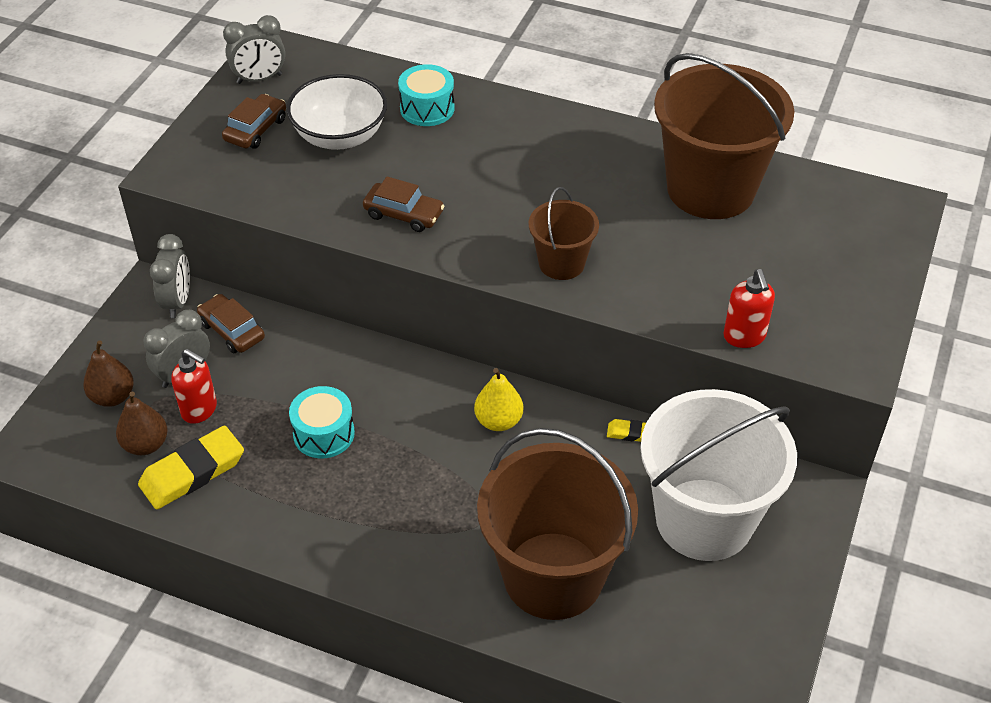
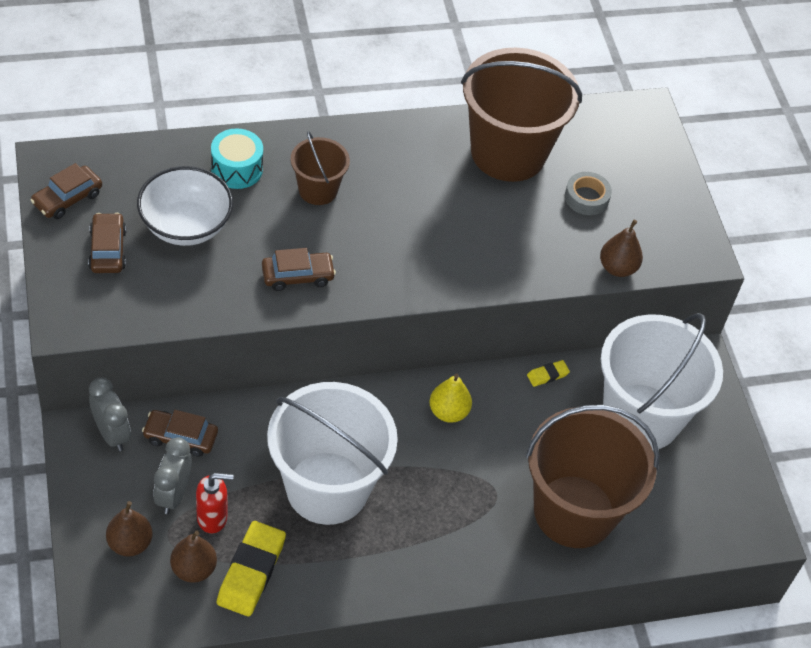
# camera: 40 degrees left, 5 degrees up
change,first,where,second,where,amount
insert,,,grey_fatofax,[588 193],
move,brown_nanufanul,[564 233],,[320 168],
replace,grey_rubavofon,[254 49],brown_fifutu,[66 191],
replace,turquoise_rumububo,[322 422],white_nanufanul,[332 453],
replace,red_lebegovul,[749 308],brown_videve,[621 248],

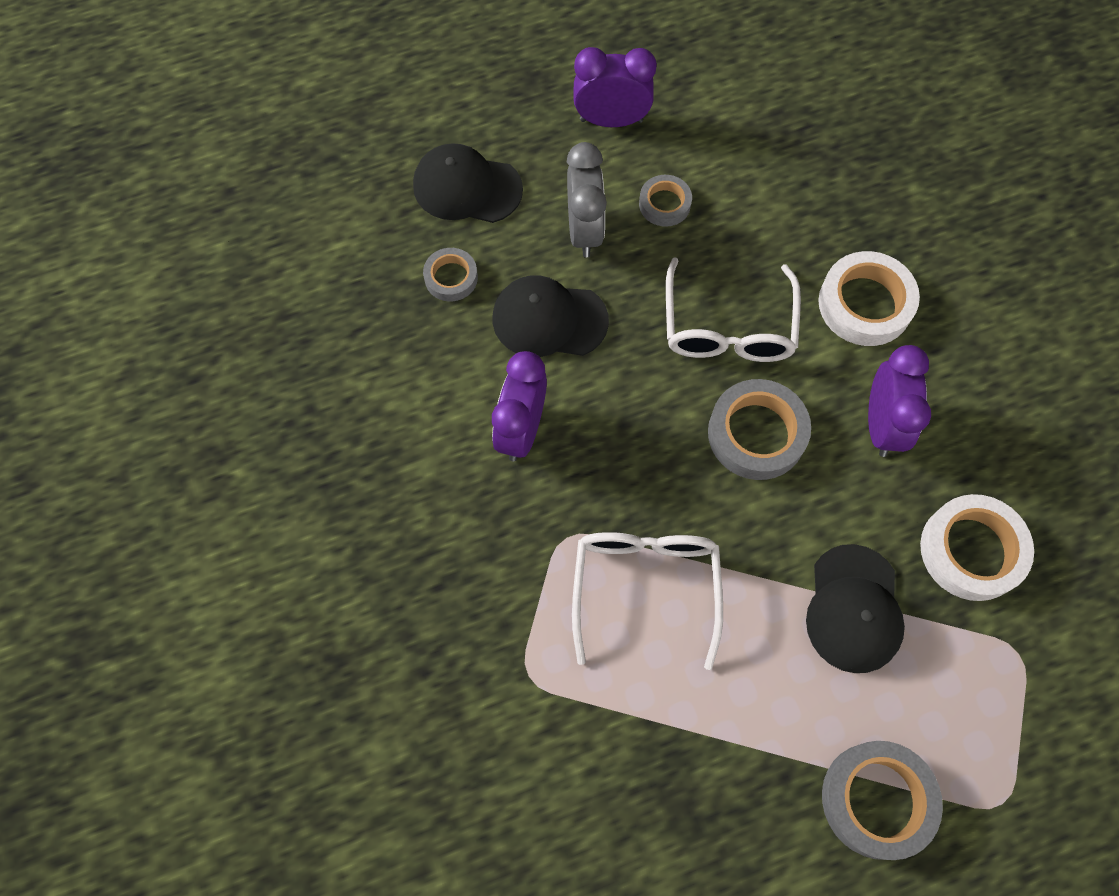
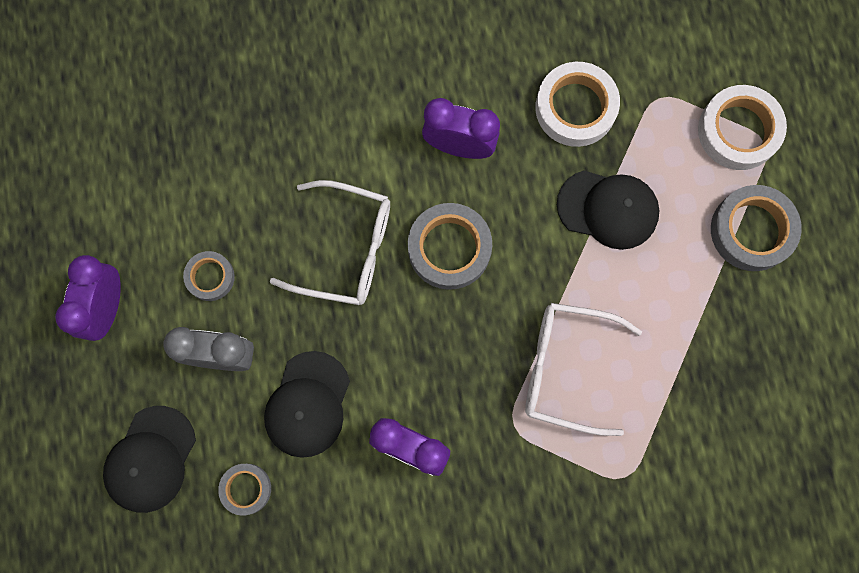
# camera: 80 degrees left, 10 degrees up
change,first,where,second,where,amount
move,white_fatofax,[869 298],,[742 127],

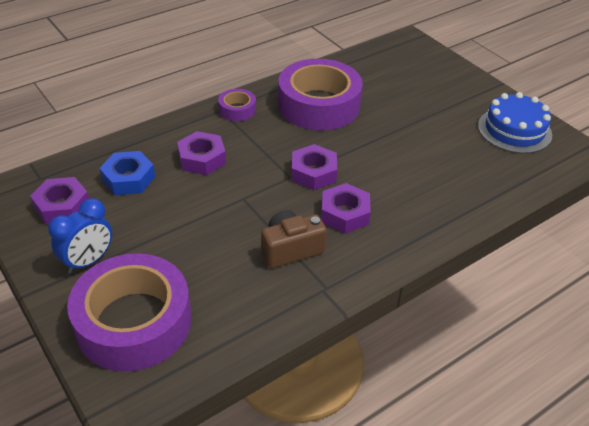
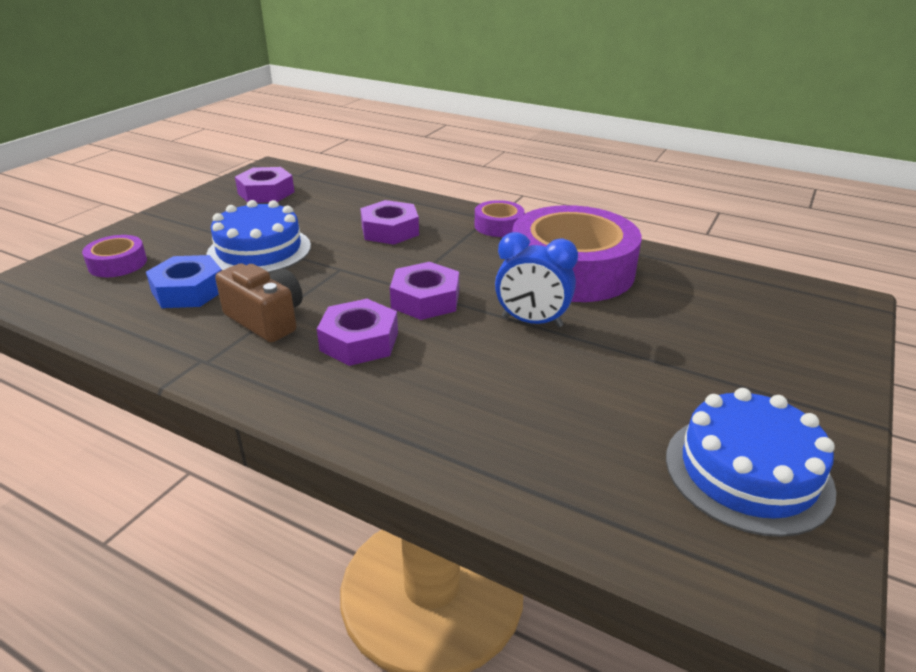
# camera: 65 degrees right, 10 degrees down
change,first,where,second,where,amount
insert,,,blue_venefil,[258 236],
move,blue_rubavofon,[80 235],,[536 279],
move,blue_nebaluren,[127 173],,[184 281],
resize,purple_fatofax,[129 312],,[114 256],x0.45

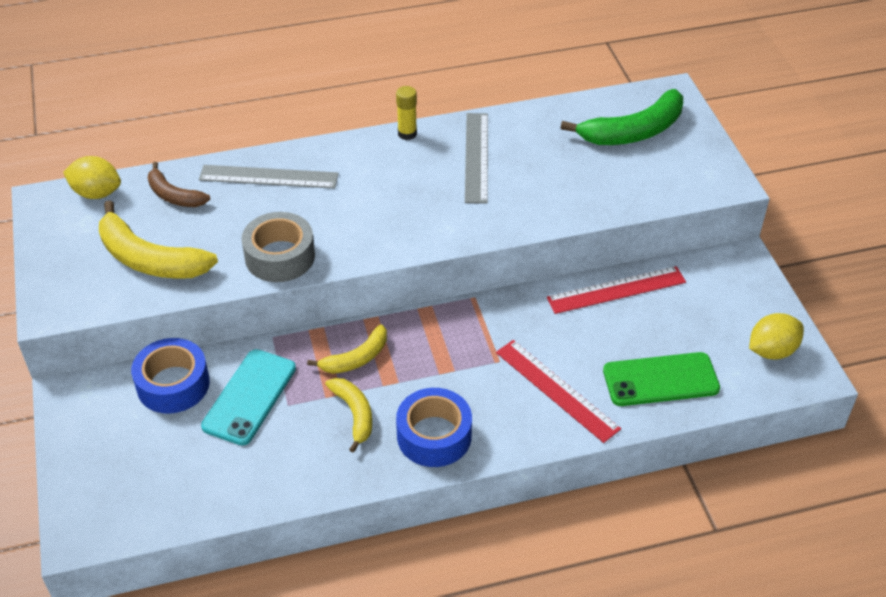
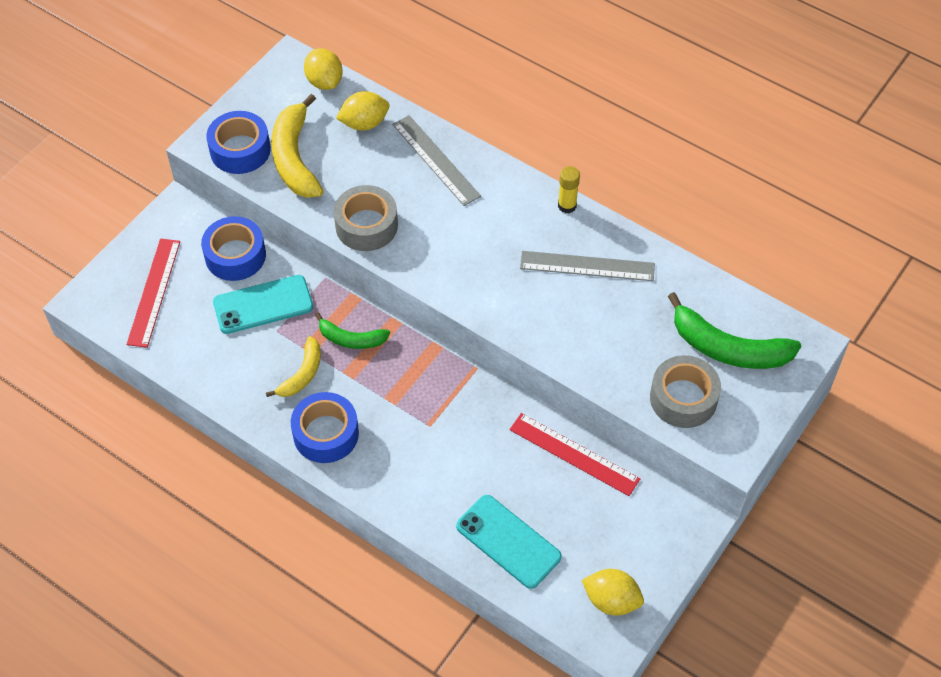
# camera: 50 degrees right, 10 degrees up
change,first,where,second,where,amount
insert,,,blue_fatofax,[238 142],
insert,,,grey_fatofax,[685 391],
move,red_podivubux,[558 391],,[153 293],
replace,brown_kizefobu,[179 184],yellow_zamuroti,[362 111],
recolor,yellow_kizefobu,[347 349],green_kizefobu,[352 330],
recolor,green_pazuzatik,[661 379],turquoise_pazuzatik,[509 542],
rotate,grey_podivubux,[476 158],,[587 266],45 degrees clockwise

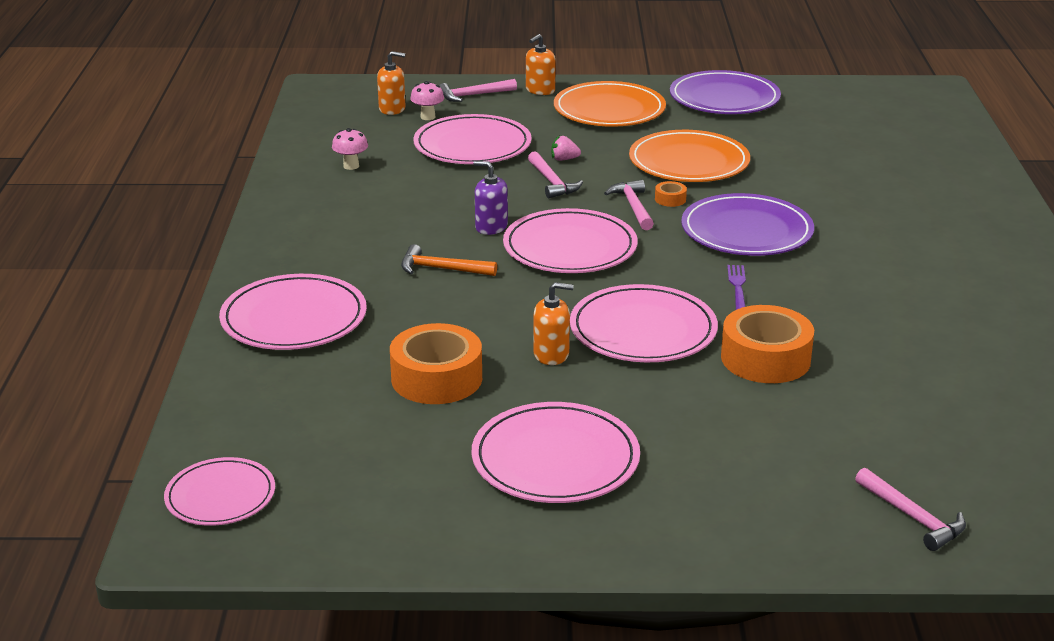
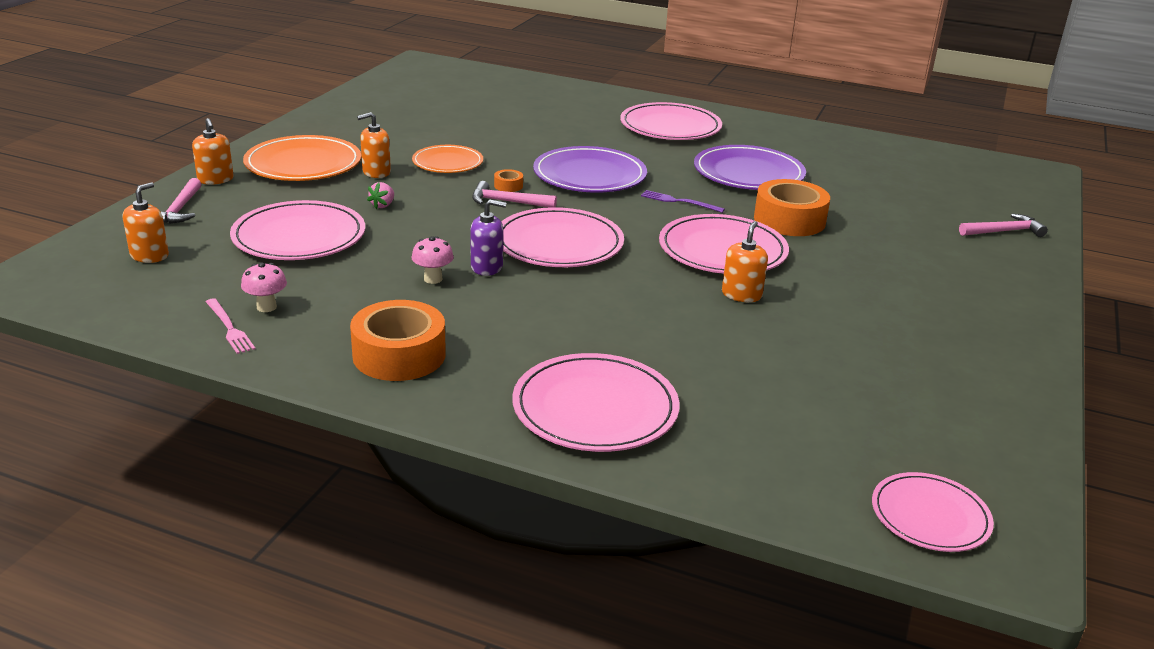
# camera: 70 degrees left, 0 degrees up
change,first,where,second,where,amount
delete,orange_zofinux,[449 260],,,
delete,pink_zofinux,[555 174],,,
insert,,,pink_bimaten,[230 326],
insert,,,orange_lebegovul,[374 145],
move,orange_fatofax,[436 363],,[398 340],
move,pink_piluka,[427 100],,[432 260],
move,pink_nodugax,[556 452],,[671 121],
move,purple_nodugax,[725 92],,[750 167],
rotate,purple_lebegovul,[490 198],,[488 237],135 degrees counterclockwise
resize,orange_nodugax,[689 156],,[447 159],x0.63

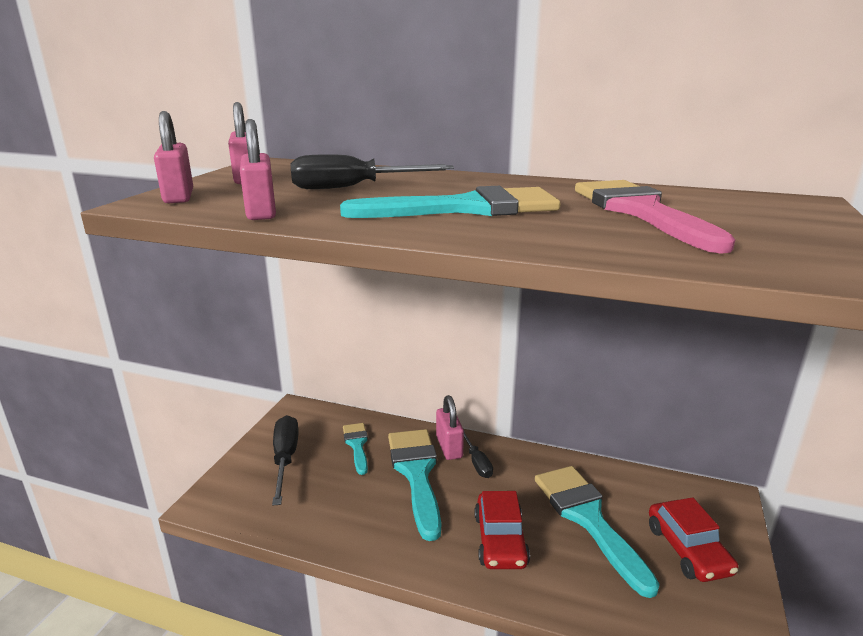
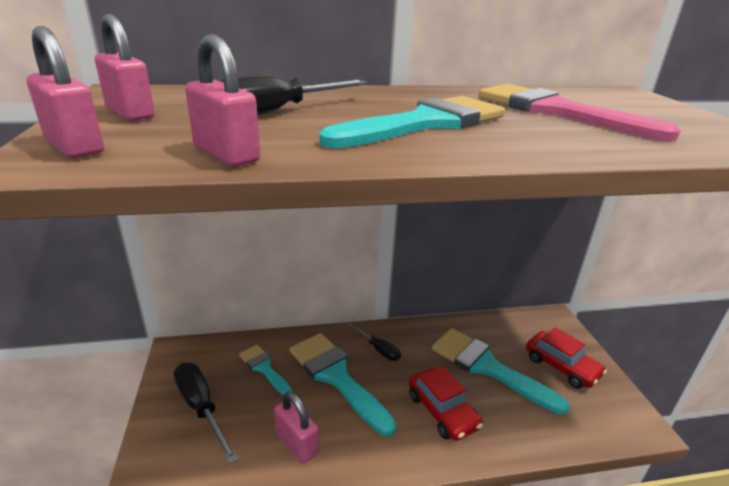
# camera: 30 degrees left, 5 degrees up
change,first,where,second,where,amount
move,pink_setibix,[450 427],,[296 427],

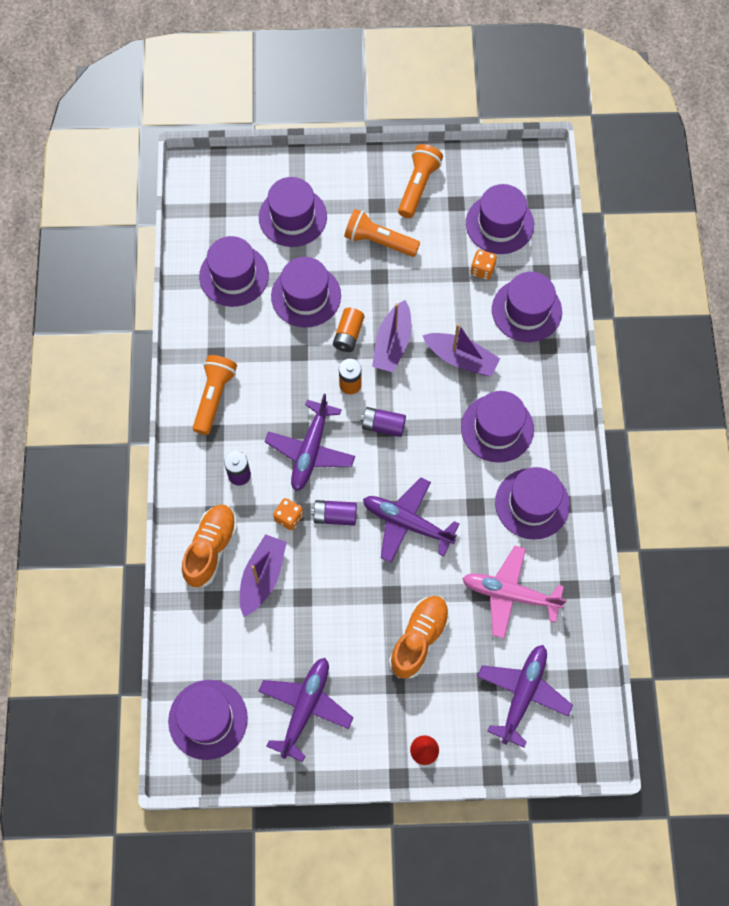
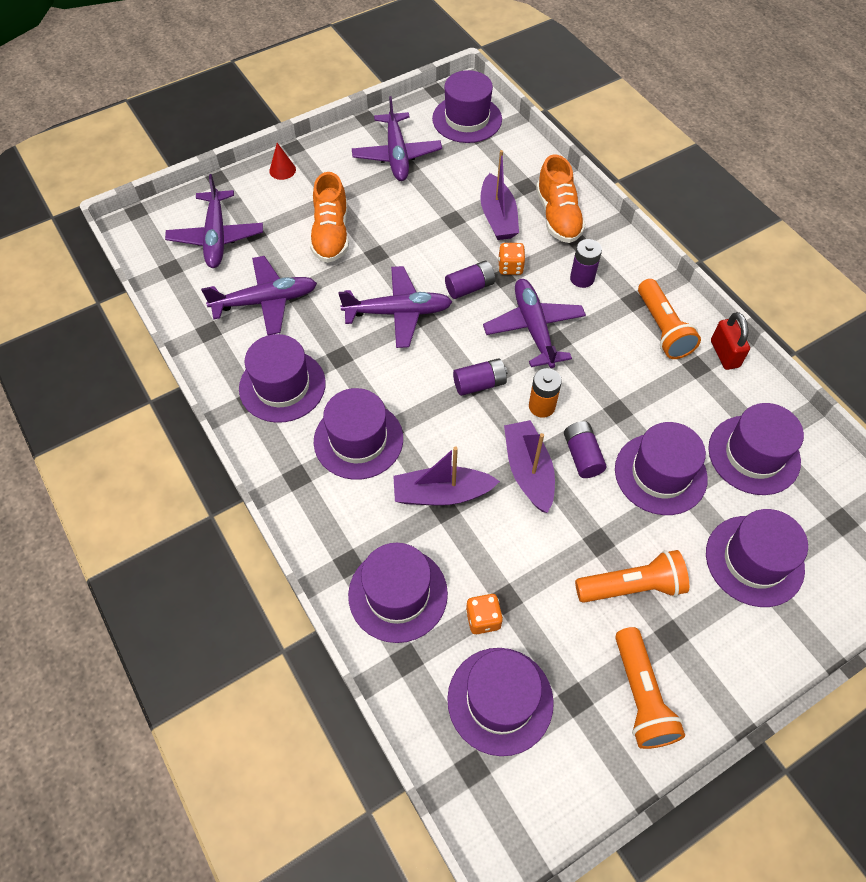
# camera: 150 degrees right, 10 degrees down
change,first,where,second,where,amount
insert,,,red_setibix,[730 341],
recolor,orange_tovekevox,[348 330],purple_tovekevox,[585 449],
recolor,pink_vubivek,[514 592],purple_vubivek,[259 296],

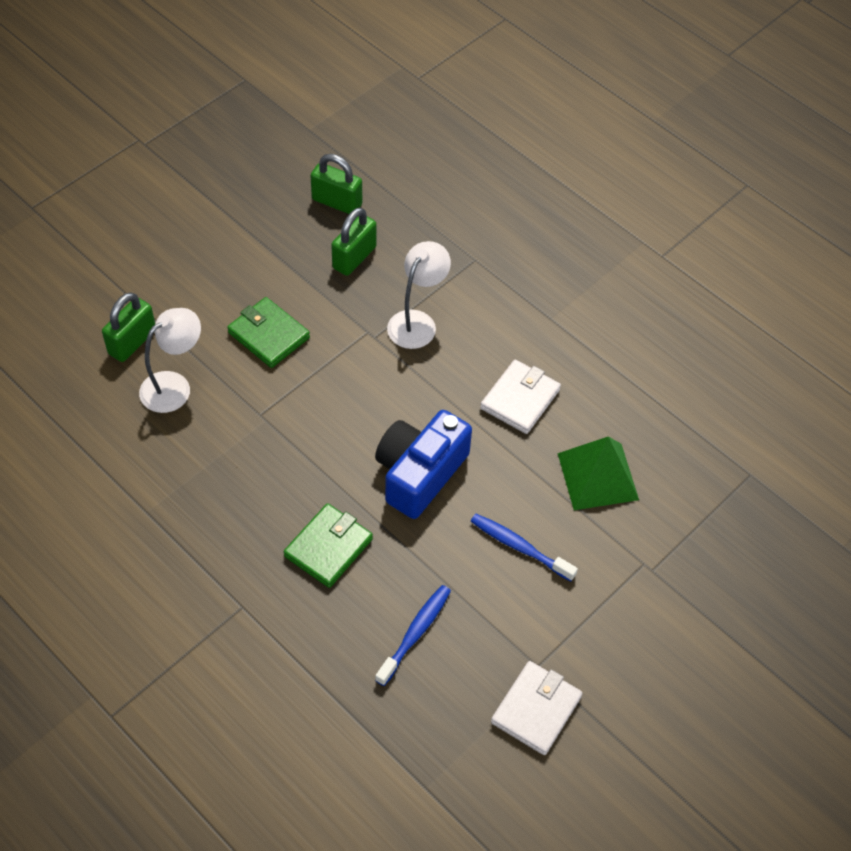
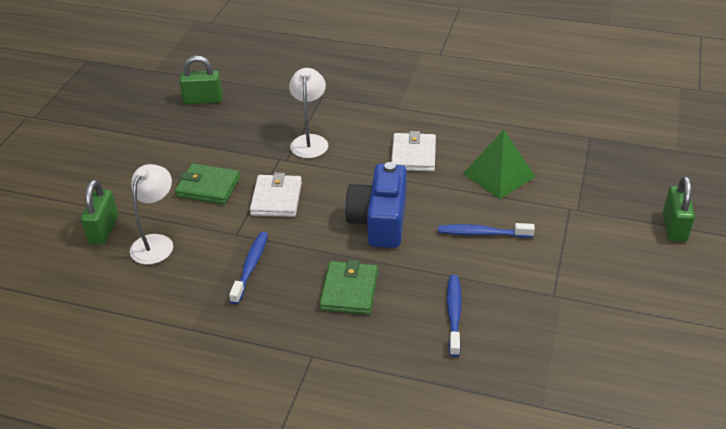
# camera: 25 degrees left, 15 degrees down
change,first,where,second,where,amount
insert,,,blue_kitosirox,[248 268],
move,green_setibix,[354 241],,[679 209],
move,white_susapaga,[536 708],,[276 195],

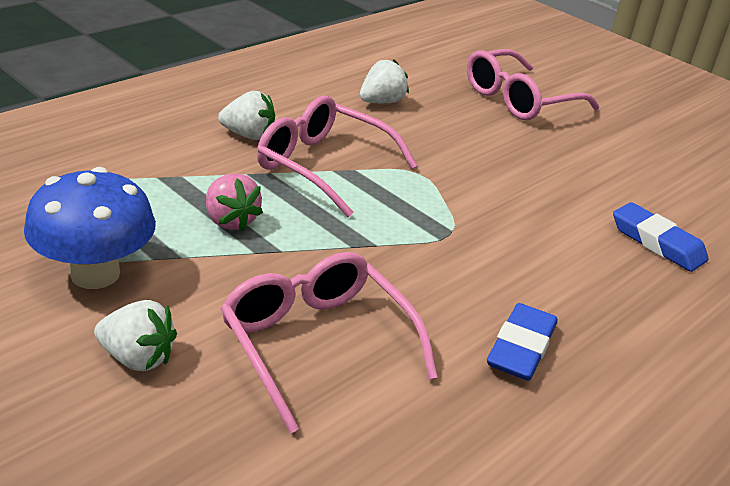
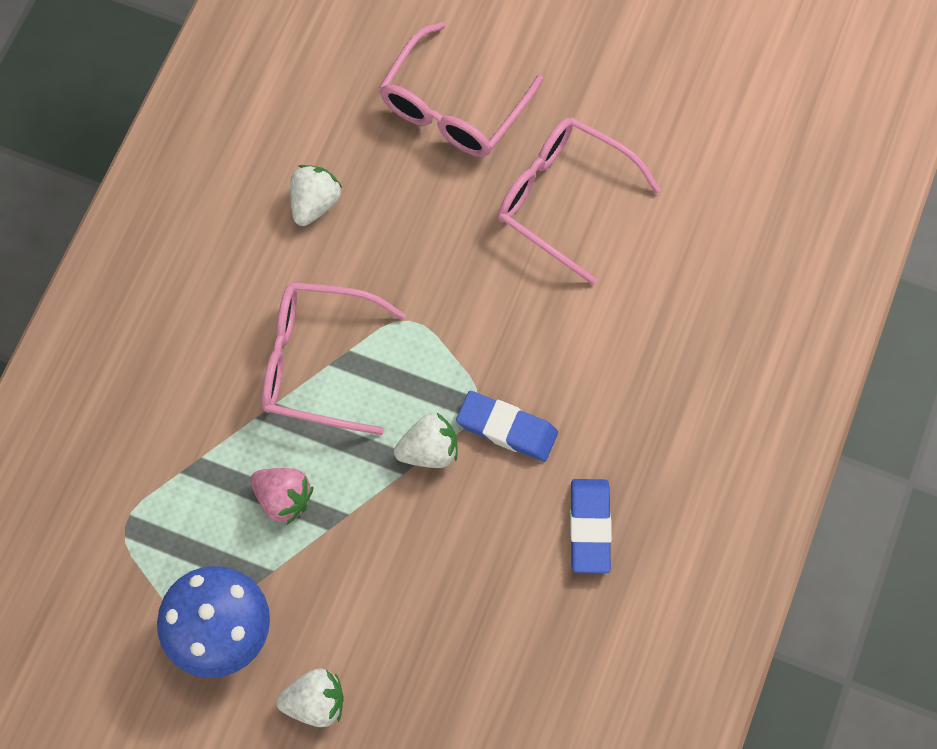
# camera: 20 degrees left, 35 degrees up
change,first,where,second,where,amount
move,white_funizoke,[246 115],,[425 440],
move,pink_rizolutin,[329 343],,[579 201],
move,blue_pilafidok,[661 237],,[507 426],

